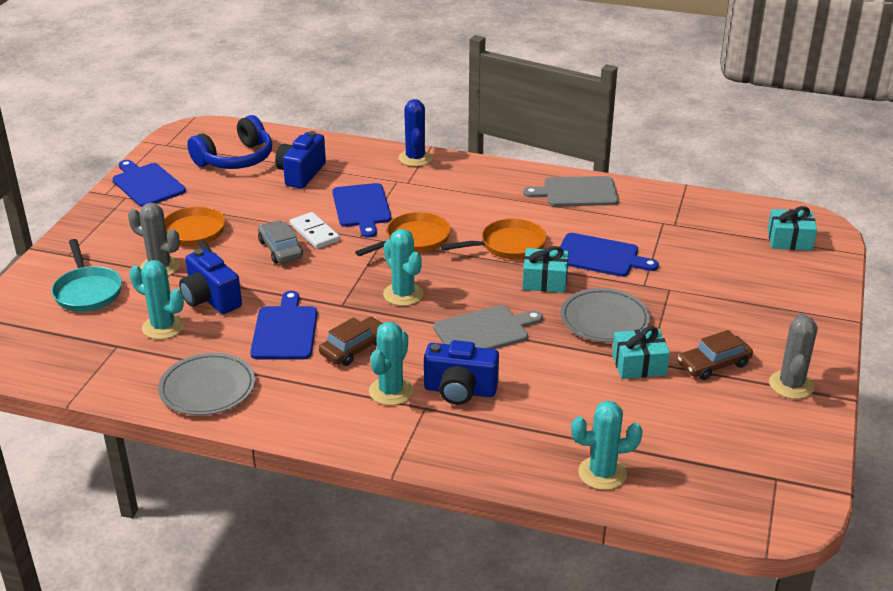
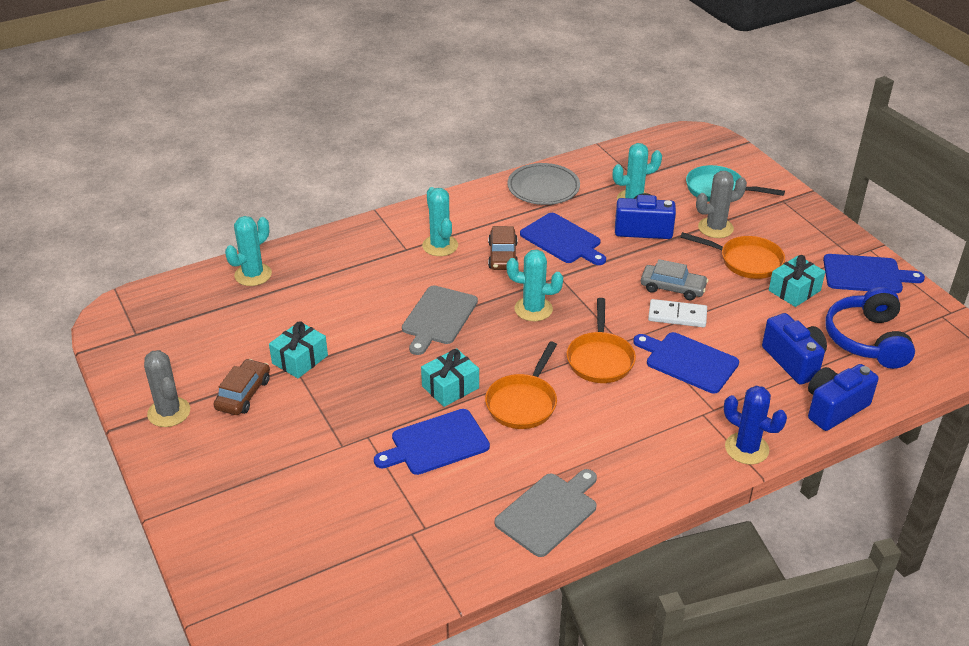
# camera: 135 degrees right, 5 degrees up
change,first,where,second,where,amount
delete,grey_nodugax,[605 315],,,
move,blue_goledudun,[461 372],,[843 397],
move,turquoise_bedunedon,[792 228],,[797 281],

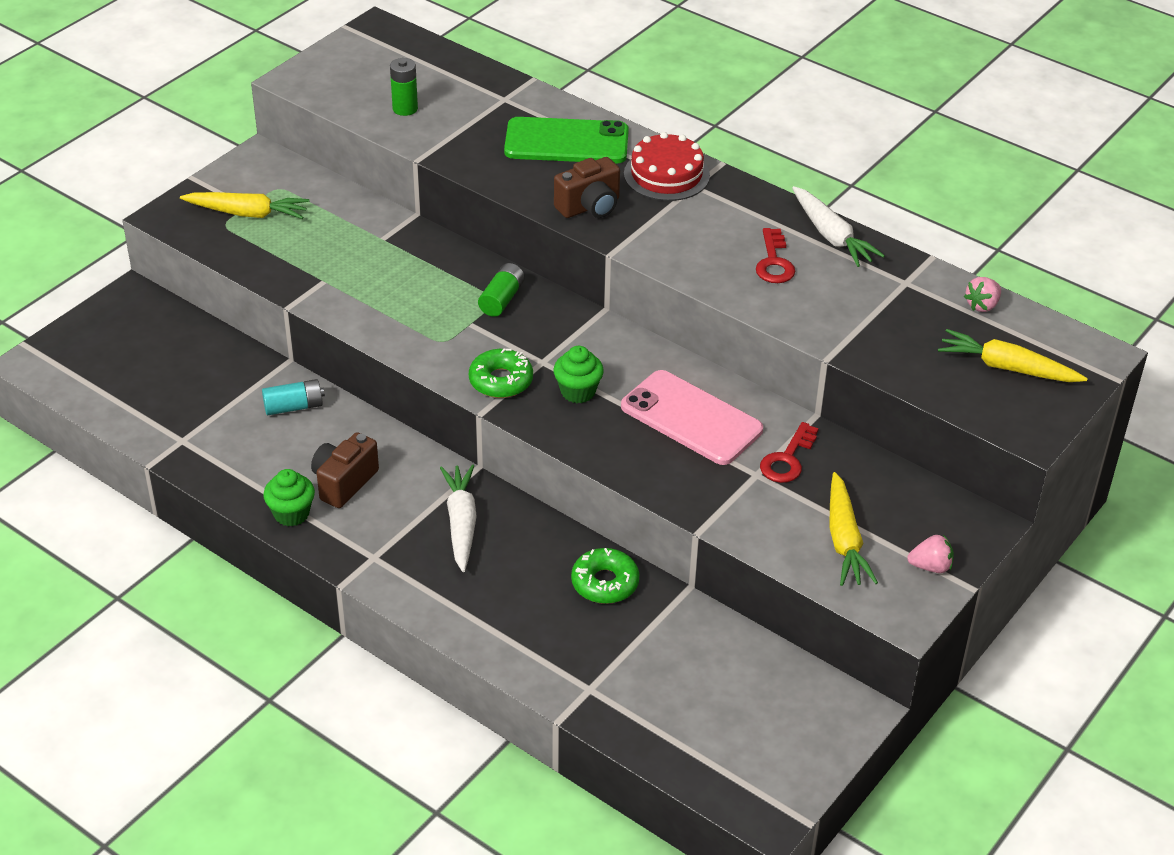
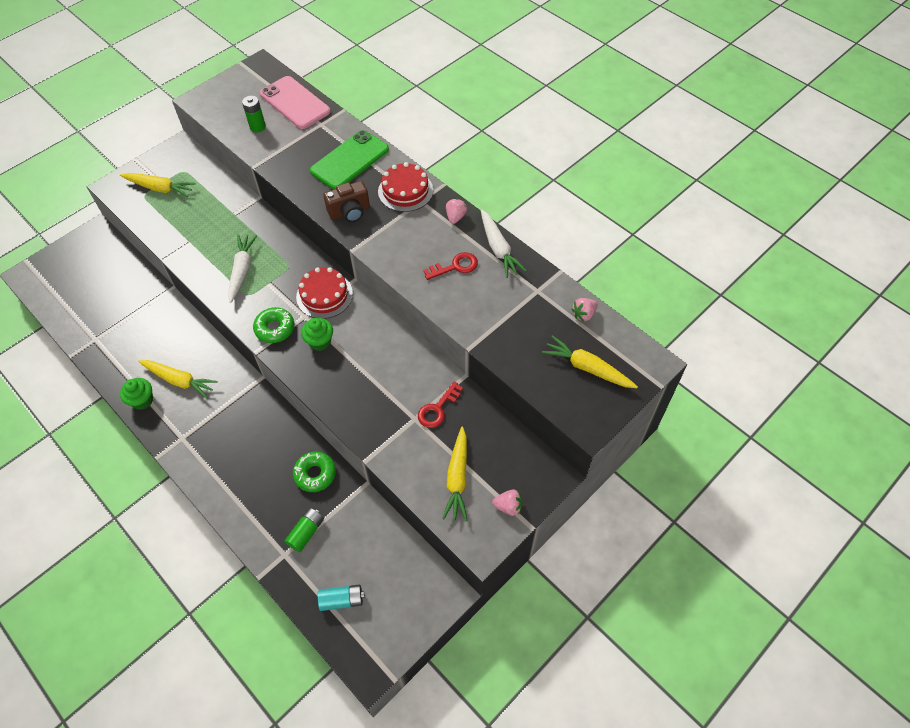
# camera: 10 degrees right, 15 degrees up
change,first,where,second,where,amount
insert,,,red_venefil,[324 293],
insert,,,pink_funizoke,[456 211],
move,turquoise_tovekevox,[293 397],,[341 597],
move,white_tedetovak,[458 518],,[242 269],
move,green_tovekevox,[501 290],,[304 530],
move,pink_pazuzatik,[692 417],,[295 102],
replace,brown_goledudun,[345 470],yellow_tedetovak,[178 379],
rotate,green_pazuzatik,[566 140],,[349 159],60 degrees counterclockwise
rotate,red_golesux,[775 255],,[450 266],120 degrees counterclockwise

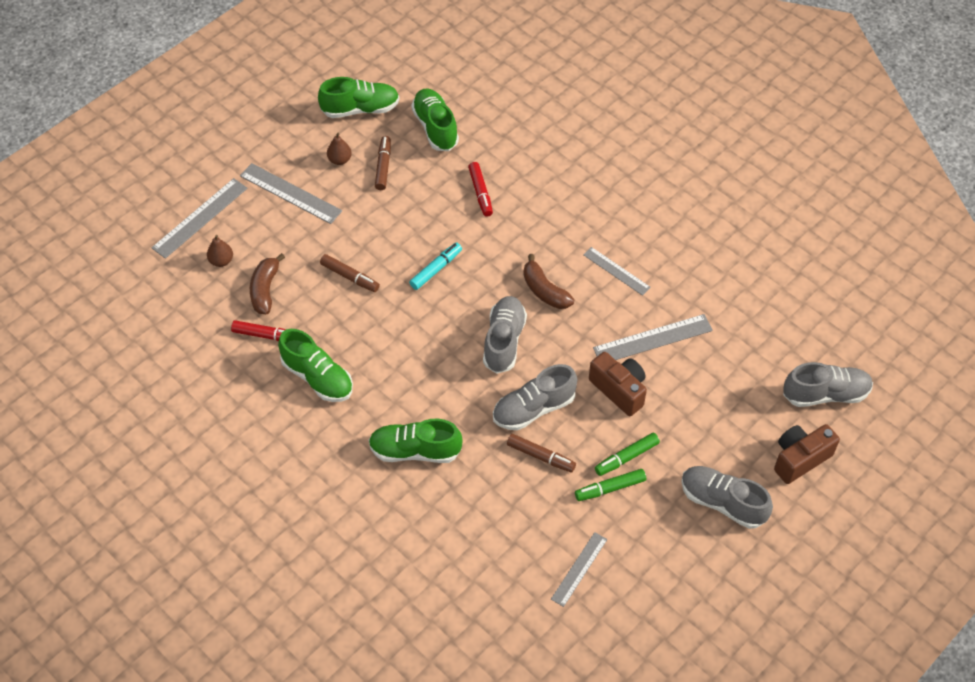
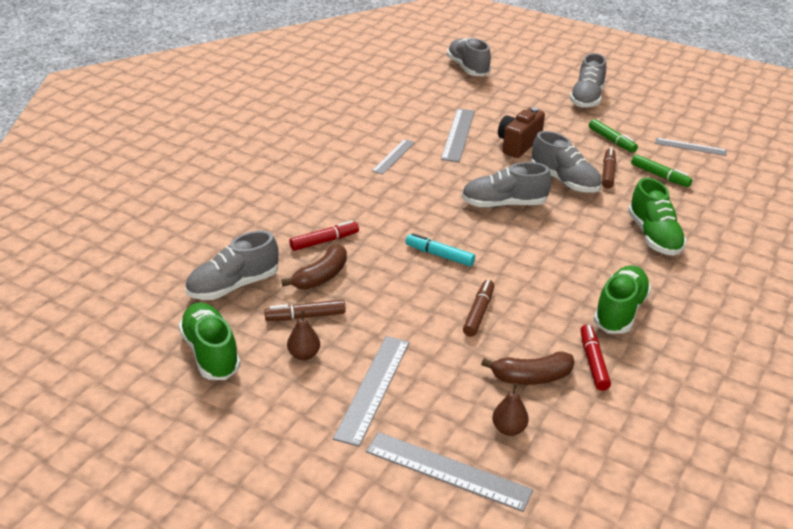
# camera: 105 degrees left, 20 degrees down
change,first,where,second,where,amount
delete,brown_goledudun,[807 454],,,
move,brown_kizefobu,[548 281],,[314 267],
move,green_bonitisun,[627 454],,[661 170],
recolor,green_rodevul,[435 119],grey_rodevul,[232 265],
rotate,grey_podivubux,[653 337],,[458 135],45 degrees clockwise

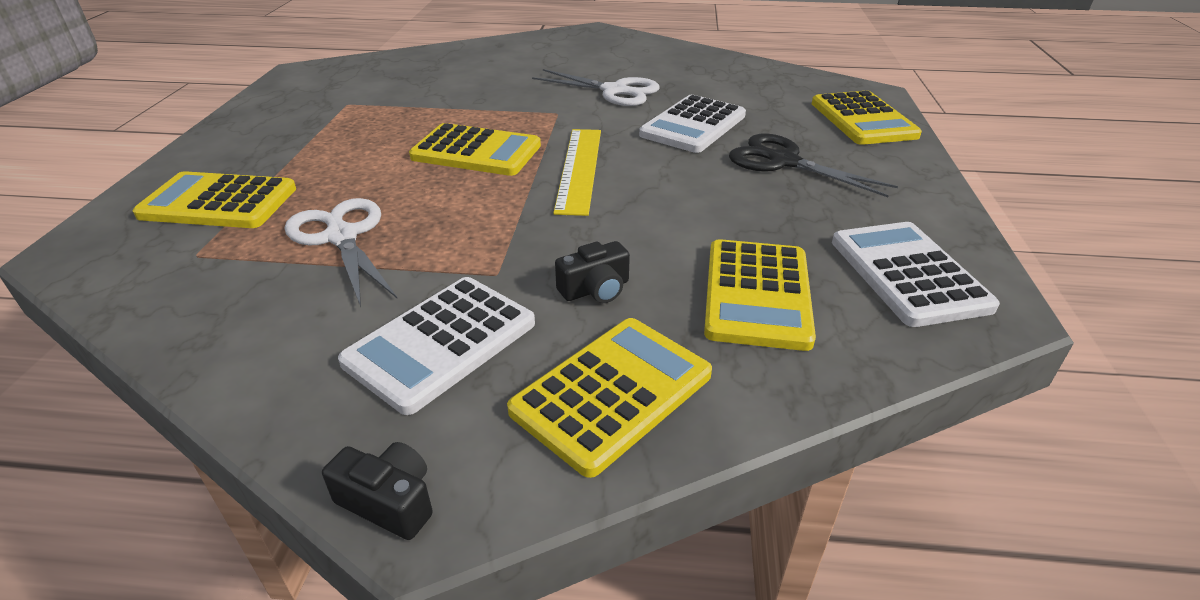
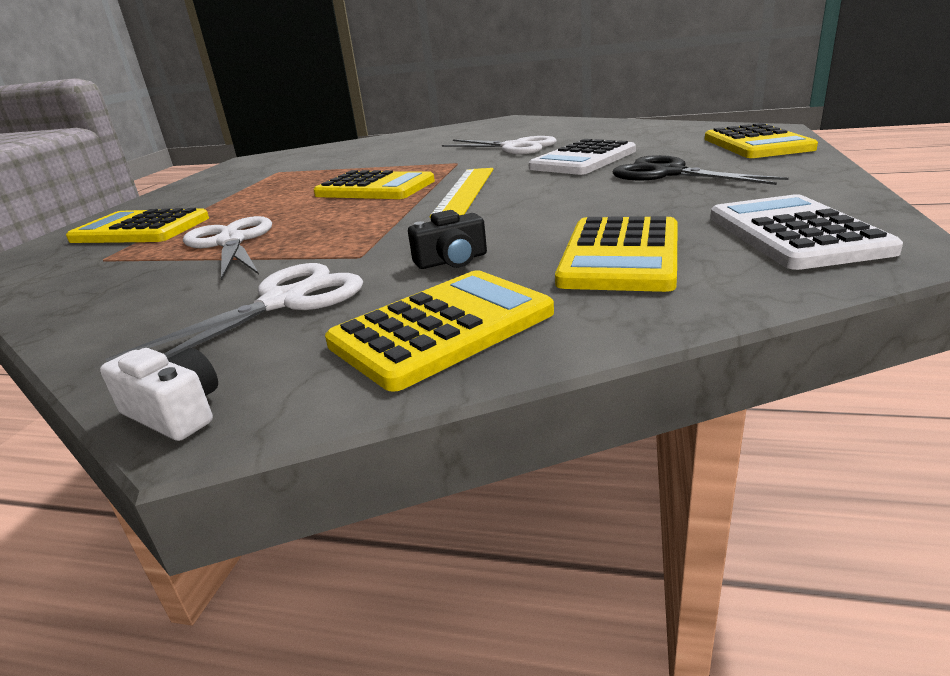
# camera: 10 degrees right, 10 degrees down
change,first,where,second,where,amount
replace,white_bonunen,[436 346],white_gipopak,[234 312],
recolor,black_goledudun,[377 491],white_goledudun,[159 394],

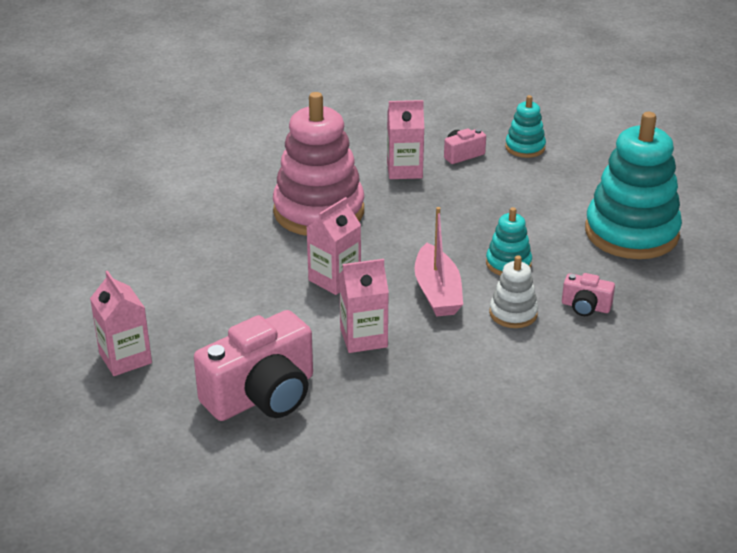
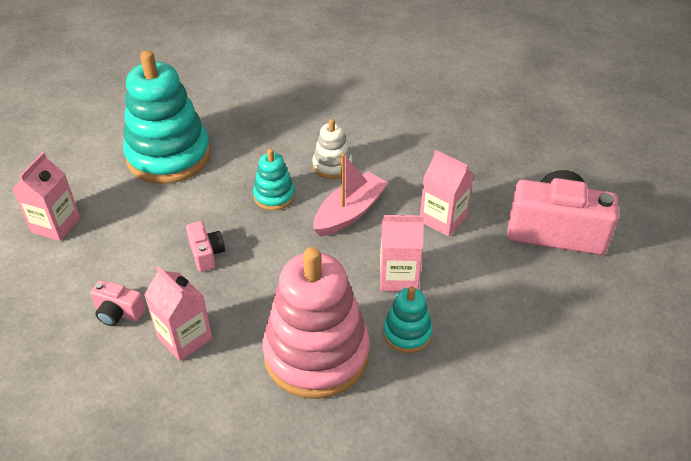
# camera: 130 degrees left, 10 degrees up
change,first,where,second,where,amount
move,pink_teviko,[121 323],,[46 196],
move,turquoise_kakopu,[525 126],,[408 319],
move,pink_goledudun,[588 294],,[205 246],

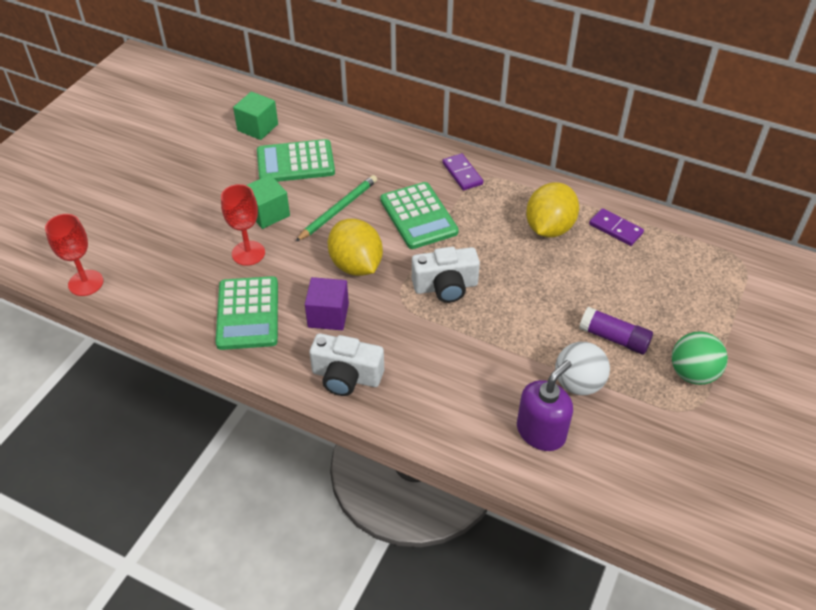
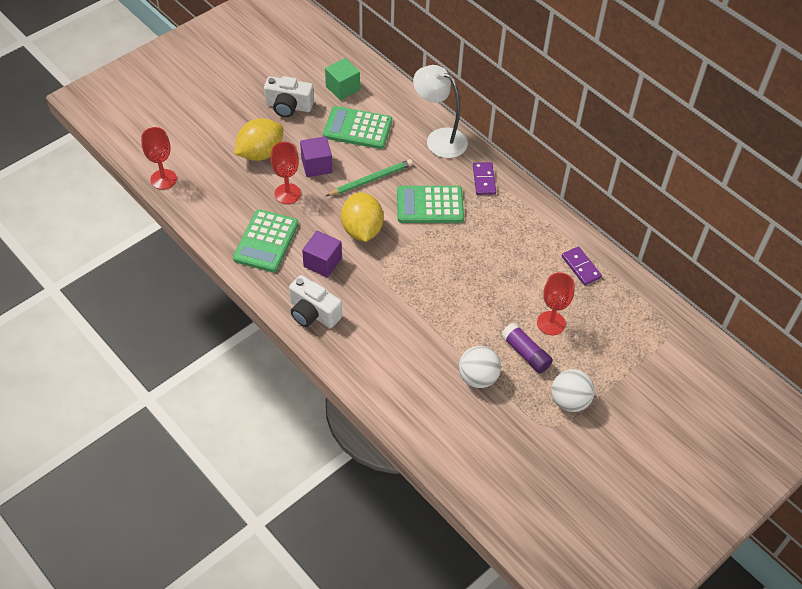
# camera: 20 degrees right, 5 degrees up
change,first,where,second,where,amount
delete,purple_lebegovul,[545 405],,,
insert,,,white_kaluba,[440 111],
insert,,,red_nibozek,[556 304],
move,white_goledudun,[446 275],,[289 96],
move,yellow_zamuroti,[552 210],,[259 139],
recolor,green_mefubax,[268 202],purple_mefubax,[316 156],
recolor,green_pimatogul,[700 358],white_pimatogul,[573 390],
rotate,green_bonunen,[419 215],,[430 204],90 degrees clockwise

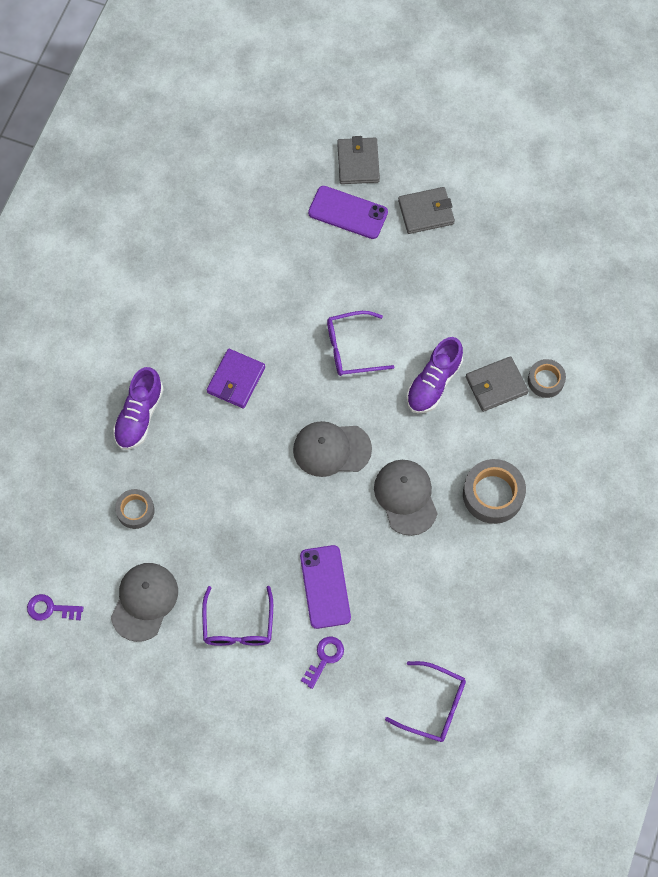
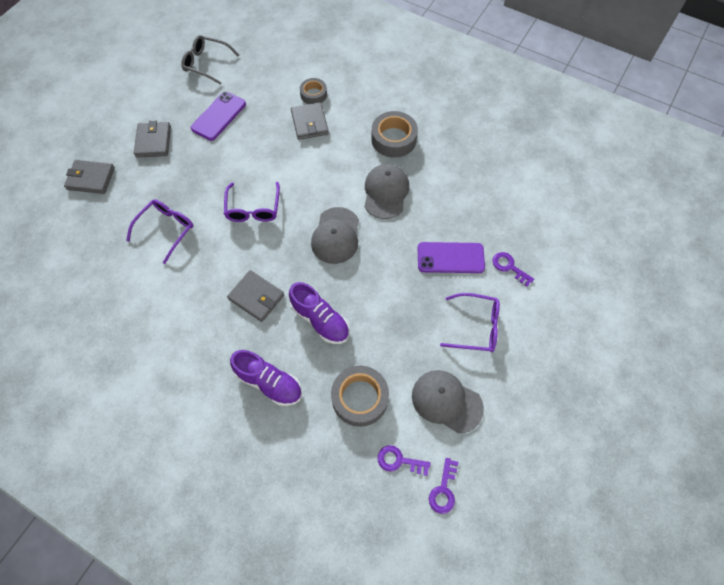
# camera: 80 degrees left, 5 degrees down
change,first,where,second,where,amount
insert,,,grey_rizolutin,[210 60],
insert,,,purple_golesux,[404 460],
move,purple_pazuzatik,[348 212],,[218 116],
move,purple_rizolutin,[425 701],,[159 231],
move,purple_rodevul,[434 375],,[319 313],
recolor,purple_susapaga,[236 378],grey_susapaga,[255 296],
rotate,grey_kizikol,[406 498],,[386 191],105 degrees clockwise
resize,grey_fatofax,[135 509],,[360 396],x1.62

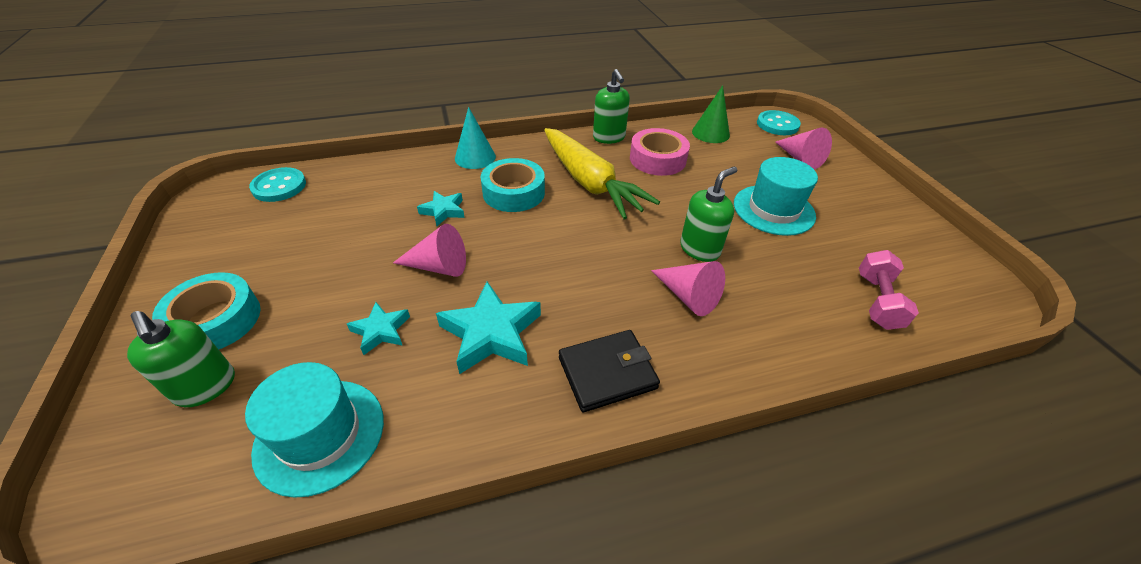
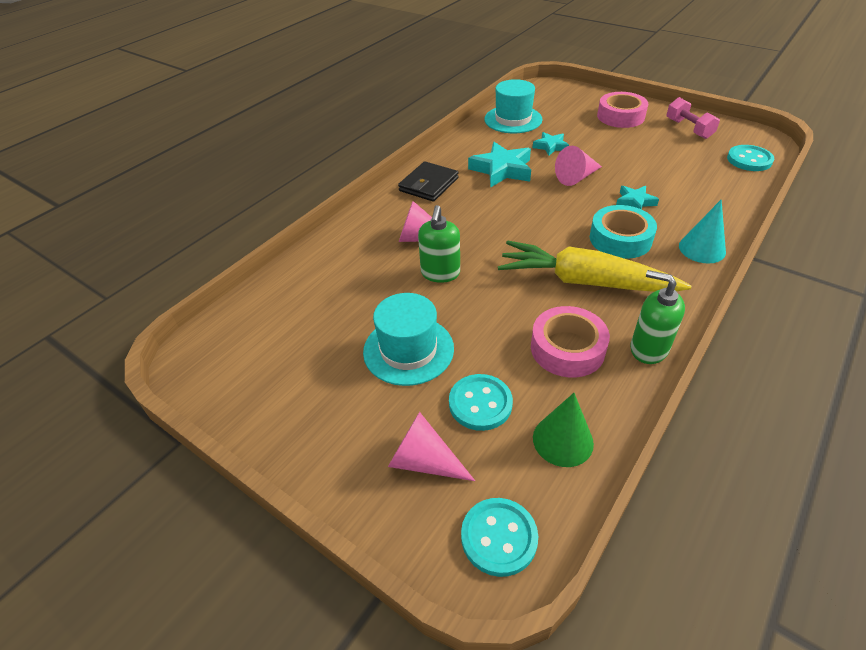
# camera: 145 degrees right, 0 degrees up
change,first,where,second,where,amount
delete,green_lebegovul,[181 359],,,
insert,,,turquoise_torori,[481 402],
move,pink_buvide,[889 290],,[693 118],
recolor,turquoise_fatofax,[206 310],pink_fatofax,[622 110],

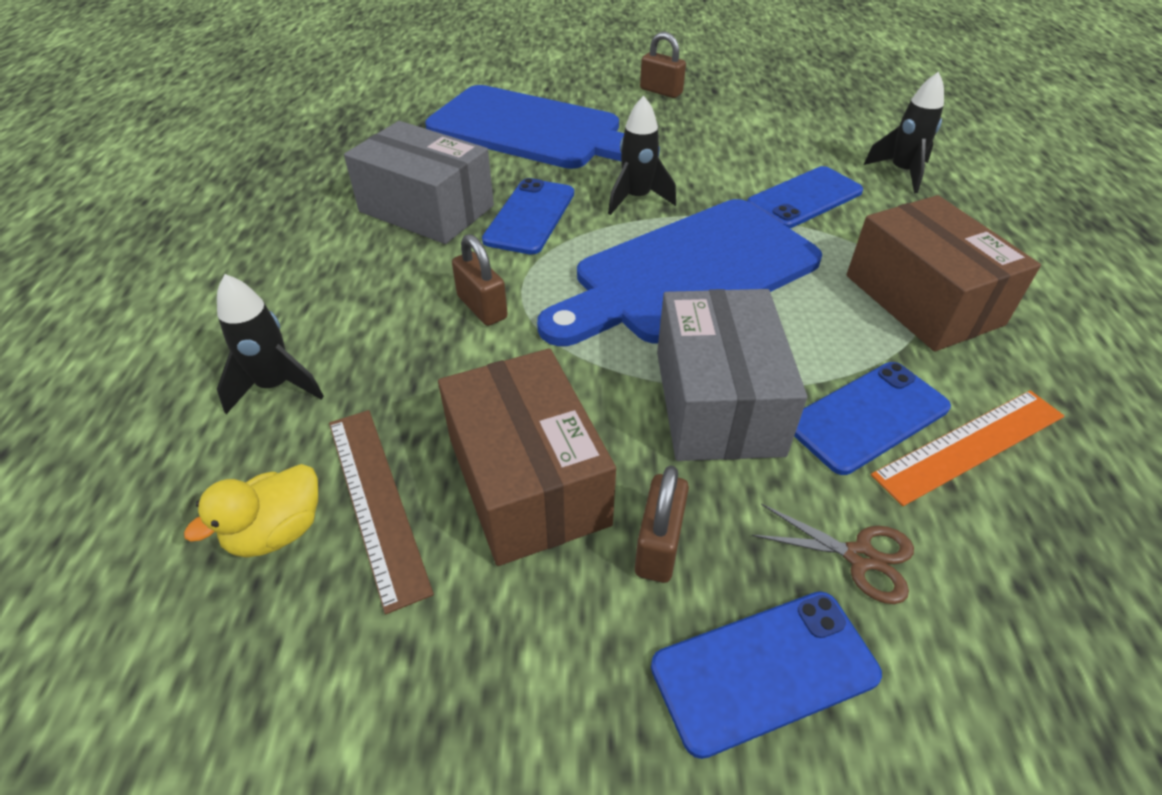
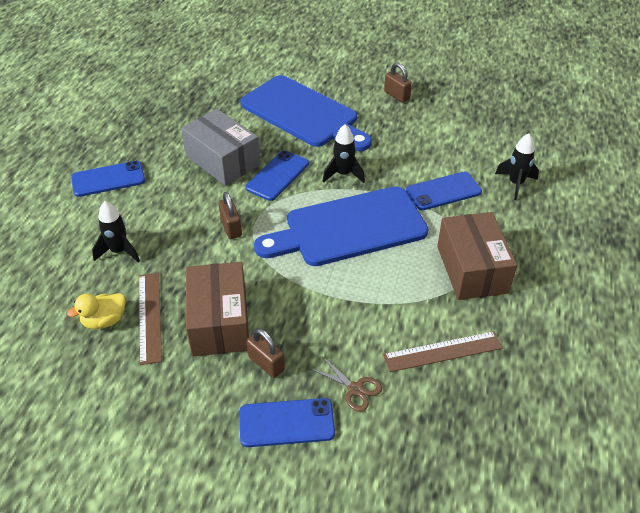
# camera: 15 degrees right, 0 degrees up
change,first,where,second,where,amount
delete,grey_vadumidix,[732 375],,,
move,blue_pazuzatik,[872 418],,[108 179],
recolor,orange_podivubux,[967 448],brown_podivubux,[443 351],
rotate,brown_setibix,[662 524],,[266 353],75 degrees counterclockwise

